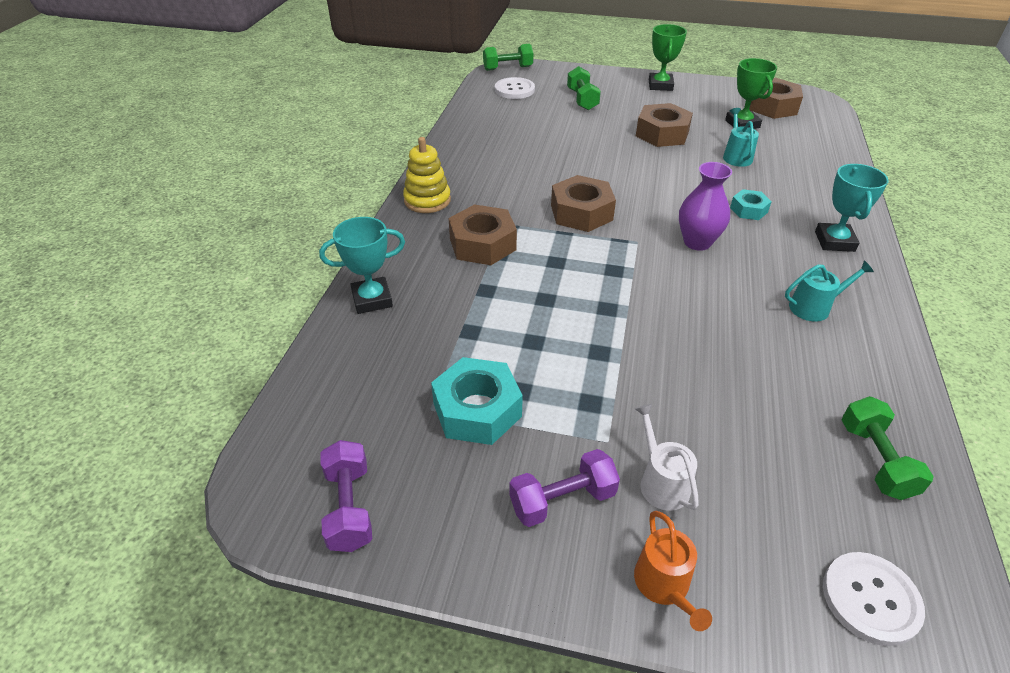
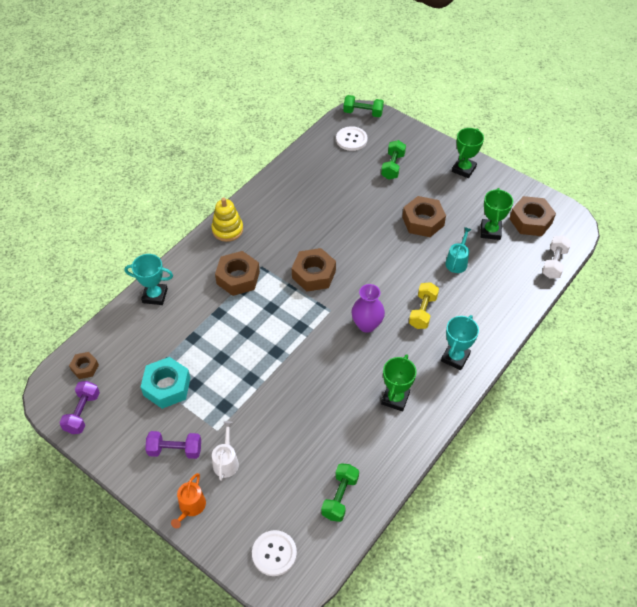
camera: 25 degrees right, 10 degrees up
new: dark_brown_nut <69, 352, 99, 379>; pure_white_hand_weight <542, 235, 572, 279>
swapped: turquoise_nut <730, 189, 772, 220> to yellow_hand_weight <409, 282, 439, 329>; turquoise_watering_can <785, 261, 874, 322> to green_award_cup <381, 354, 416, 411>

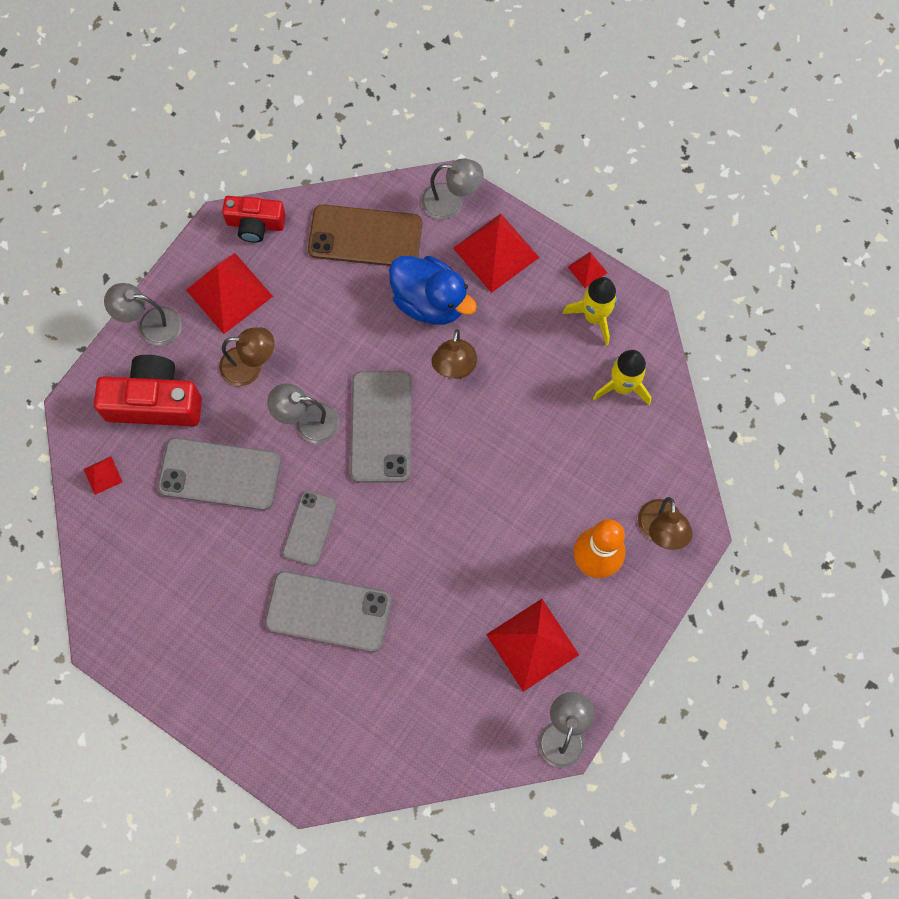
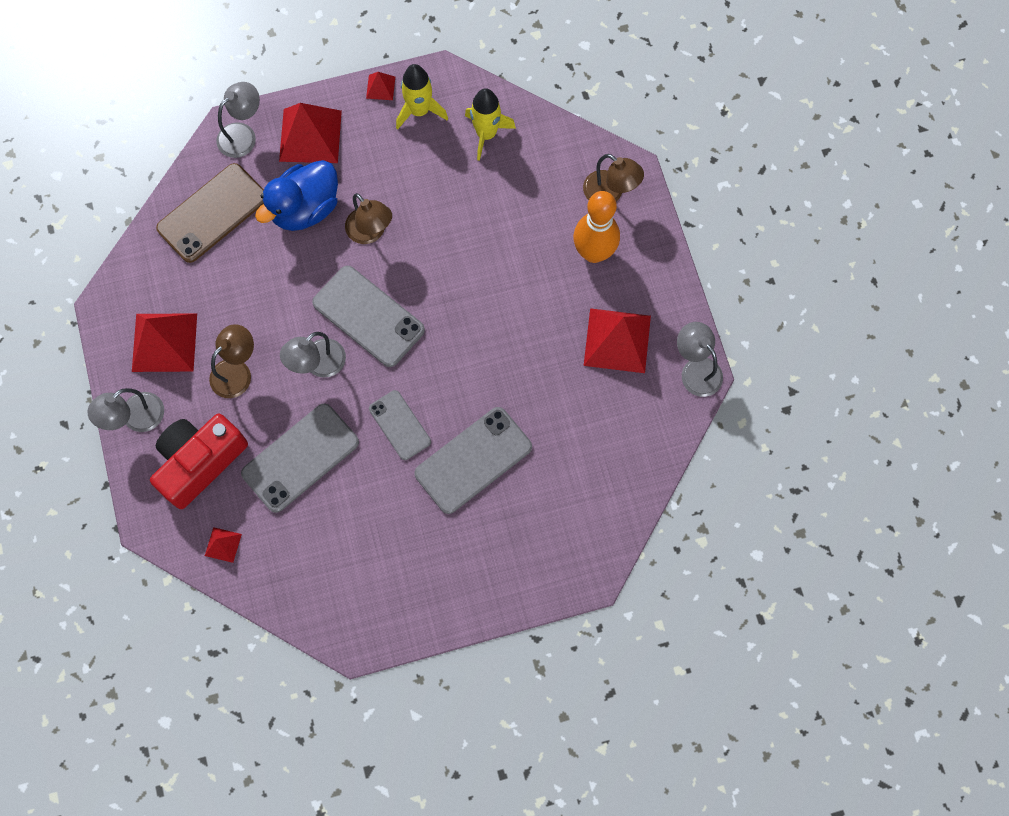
camera: 50 degrees left, 0 degrees up
gone: crimson_camera <222, 196, 286, 243>
rotated: blue_duck <389, 256, 477, 325> = <255, 160, 338, 231> 150 degrees clockwise

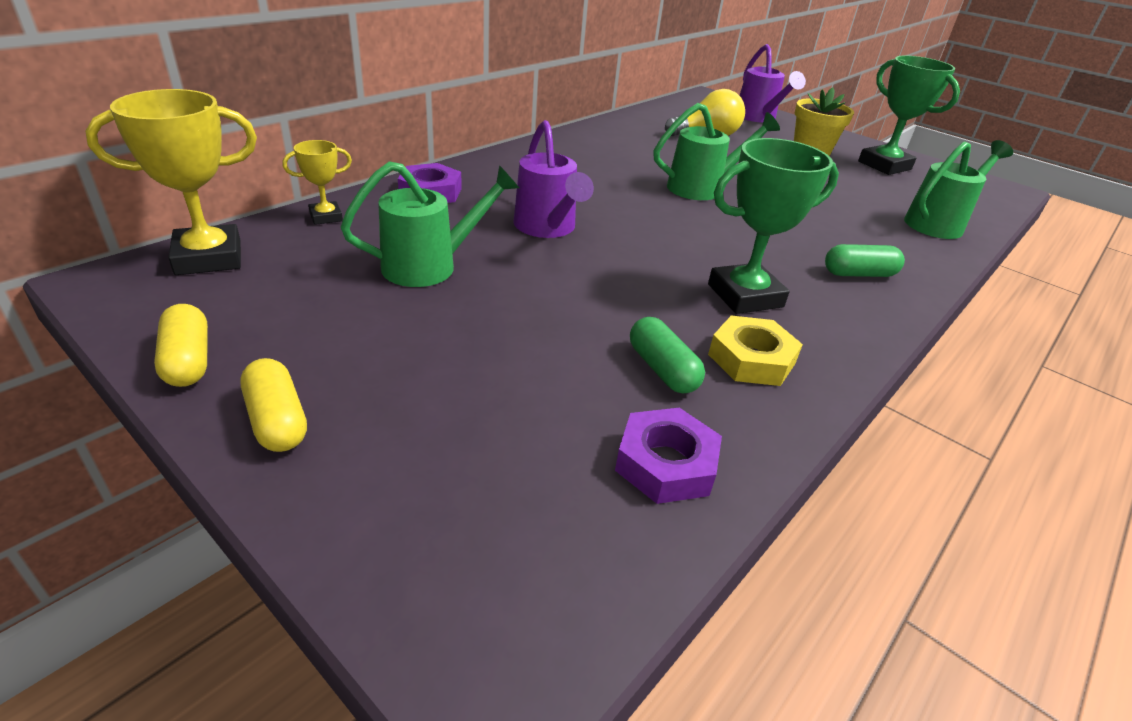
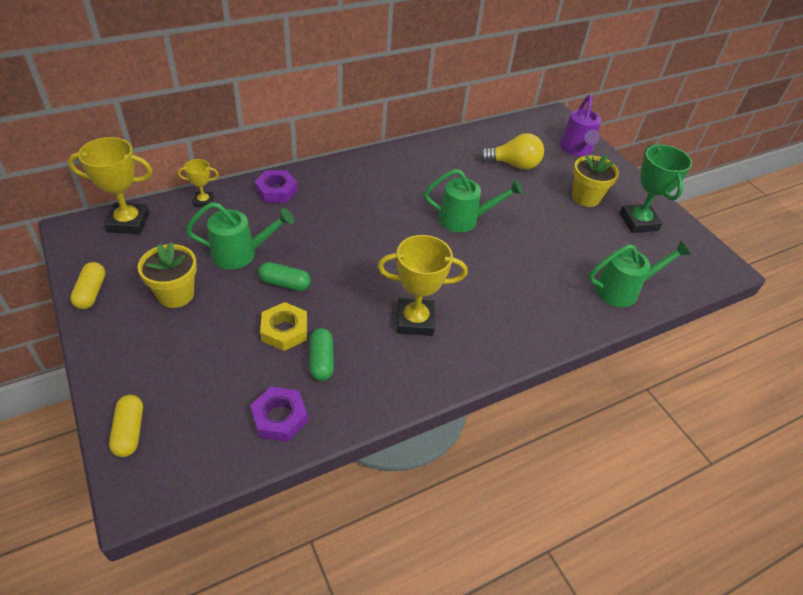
camera: 20 degrees right, 10 degrees up
gone: royal_purple_watering_can <513, 120, 594, 238>
new: yellow_flower_pot <138, 243, 197, 308>
shifted: yellow_pill_shape <240, 358, 307, 452> to <109, 395, 143, 457>; yellow_nut <708, 315, 803, 386> to <260, 302, 307, 351>; green_pill_shape <825, 244, 905, 277> to <258, 262, 311, 291>
repainted: green_award_cup <708, 138, 839, 314> to yellow_award_cup <378, 235, 468, 336>

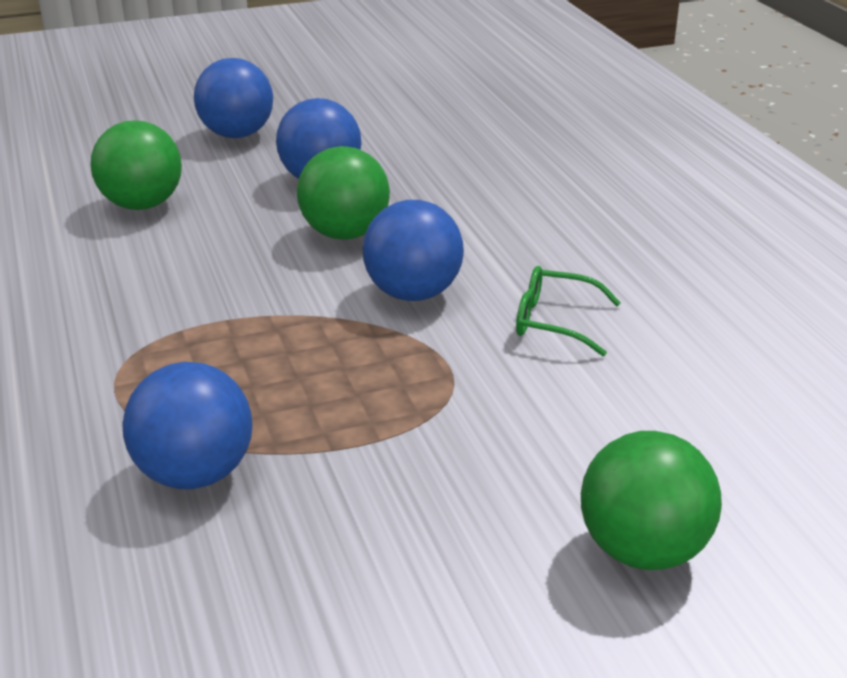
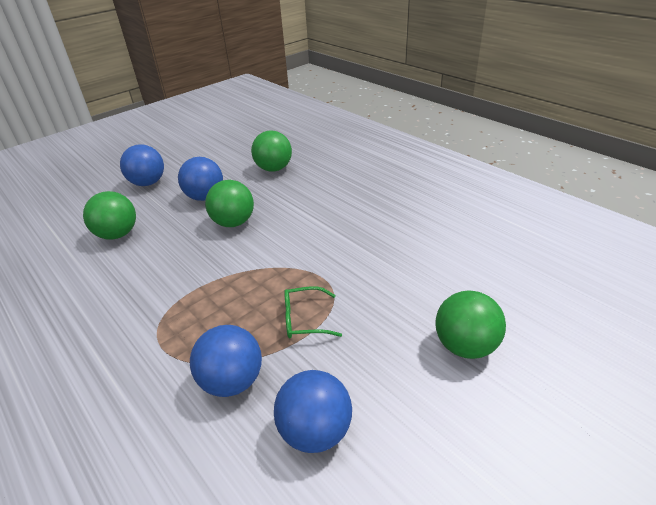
camera: 20 degrees left, 5 degrees up
new: green_play_ball <251, 130, 292, 172>
shifted: blue_play_ball <363, 200, 464, 301> to <274, 370, 352, 453>; green_spectacles <516, 266, 621, 356> to <284, 286, 342, 338>

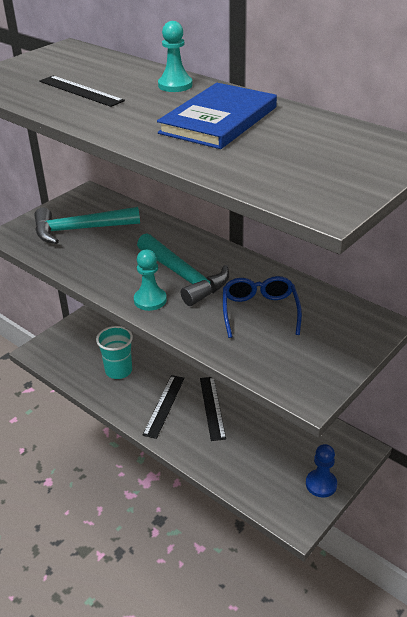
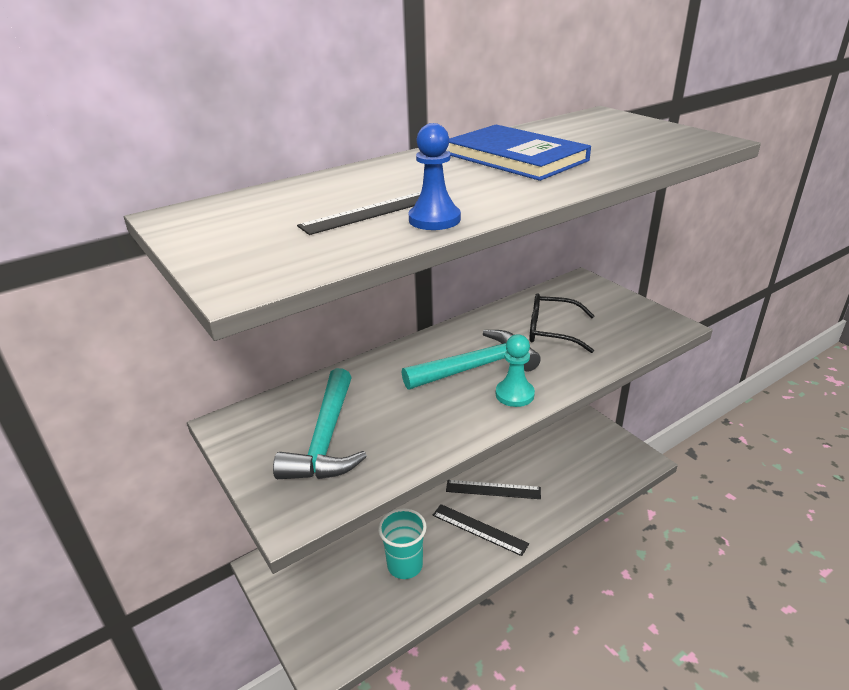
camera: 75 degrees left, 5 degrees down
gone: turquoise_chess_pawn <158, 21, 193, 92>
shifted: blue_chess_pawn <306, 444, 337, 498> to <409, 123, 461, 230>
repainted: blue_spectacles <223, 276, 302, 338> to ebony_spectacles <530, 293, 594, 353>

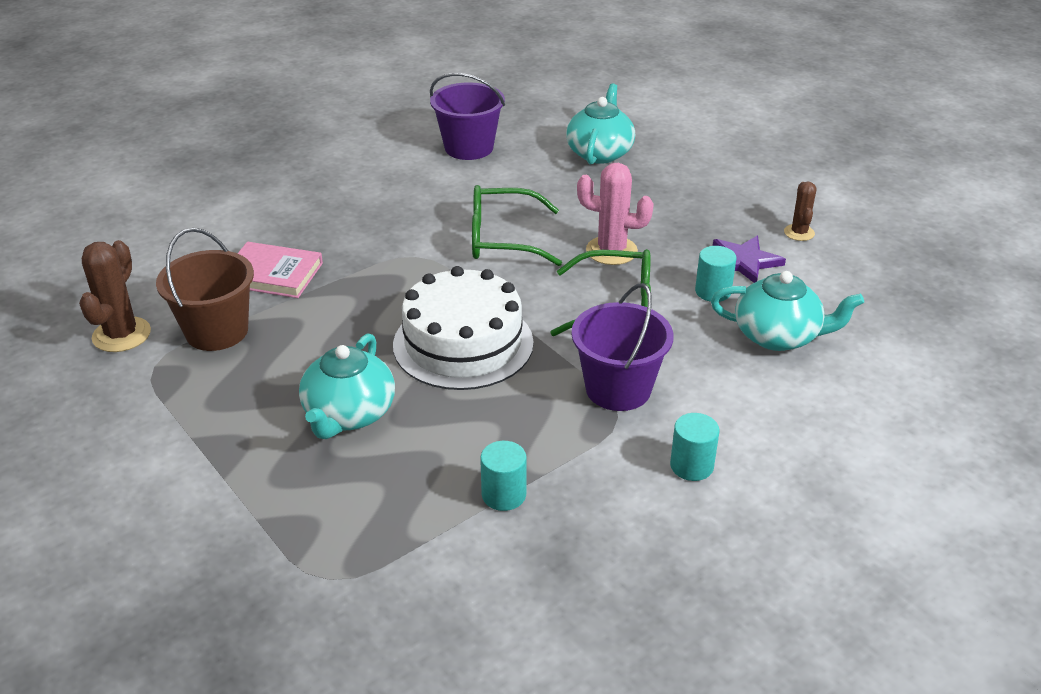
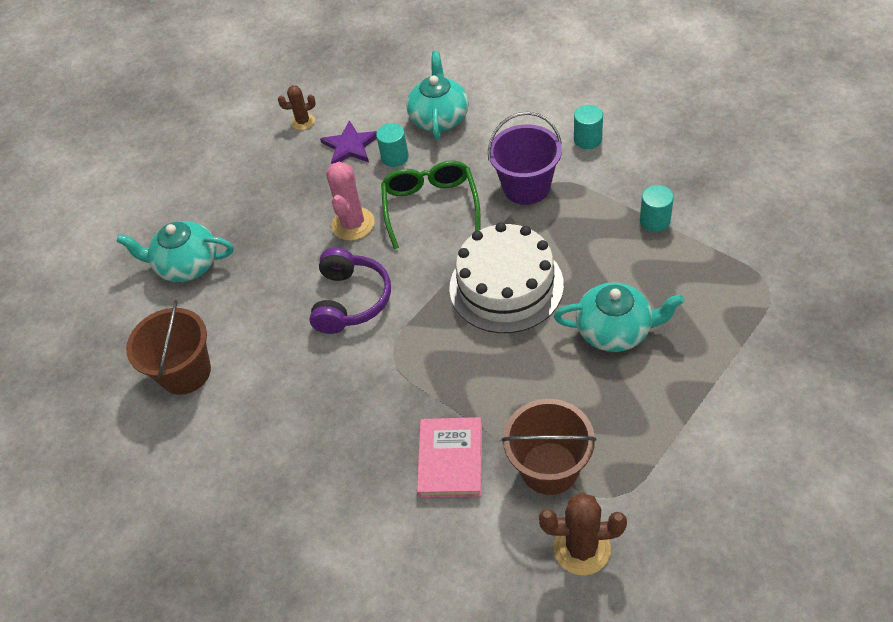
camera: 95 degrees left, 15 degrees up
swapped: green_spectacles <472, 185, 562, 266> to royal_purple_headphones <310, 248, 391, 334>
repainted: royal_purple_sand_bucket <430, 73, 505, 160> to dark_brown_sand_bucket <126, 300, 211, 395>

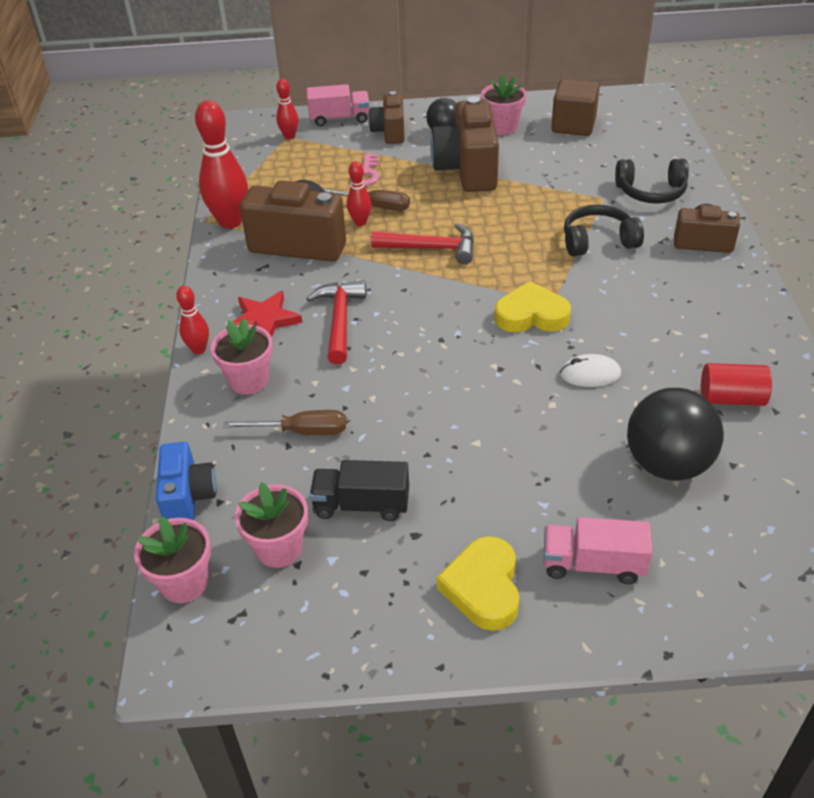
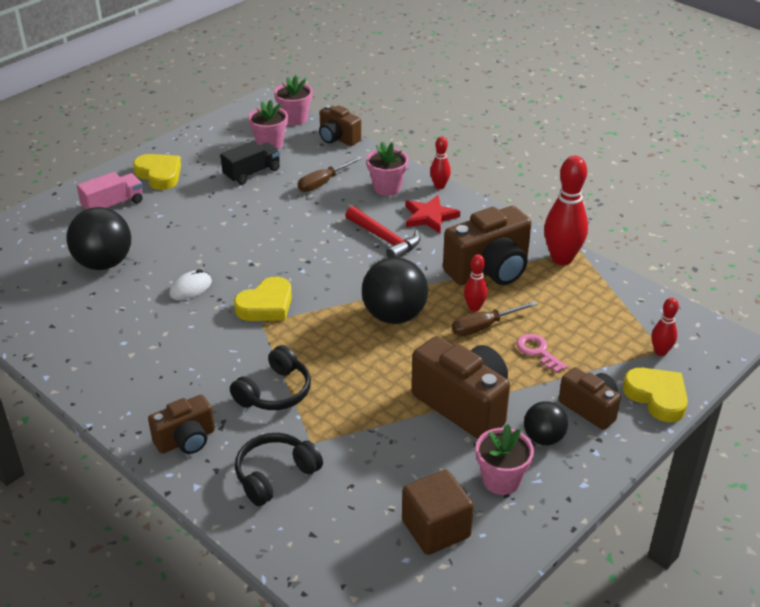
camera: 135 degrees right, 5 degrees down
gone: crimson_cylinder_shape <701, 363, 772, 406>
swapped: pink_truck <307, 84, 369, 126> to yellow_love_heart <623, 368, 688, 422>; crimson_carpenter's_hammer <371, 223, 474, 264> to ebony_play_ball <362, 257, 428, 324>
repainted: blue_camera <156, 442, 217, 520> to dark_brown_camera <319, 105, 361, 146>

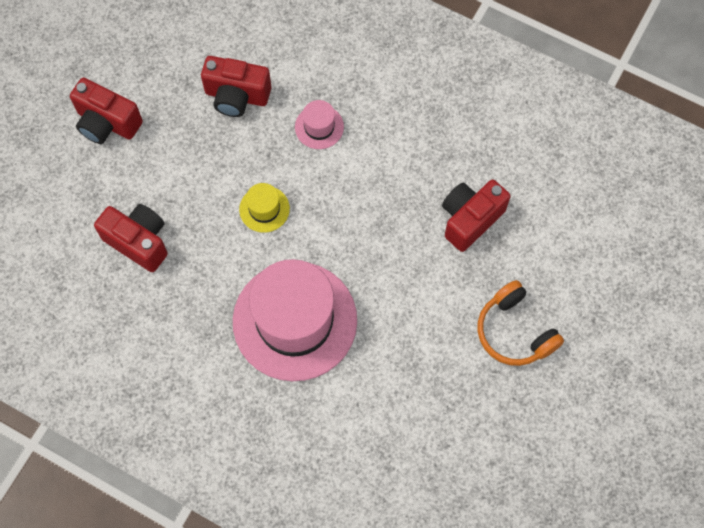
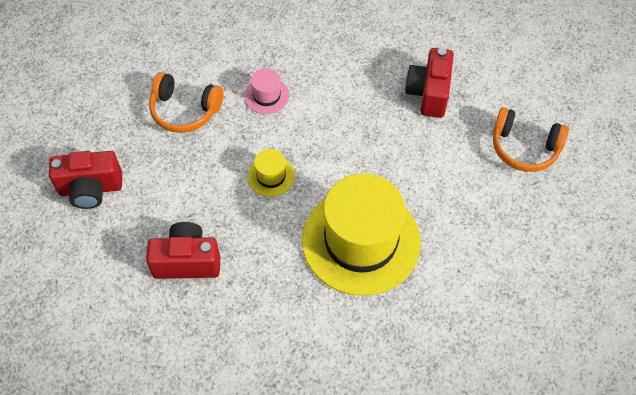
camera: 35 degrees left, 10 degrees down
swapped: crimson_camera <201, 56, 271, 117> to orange-coloured_headphones <149, 72, 224, 133>
repainted: pink_top_hat <233, 259, 357, 381> to yellow_top_hat <302, 173, 421, 296>

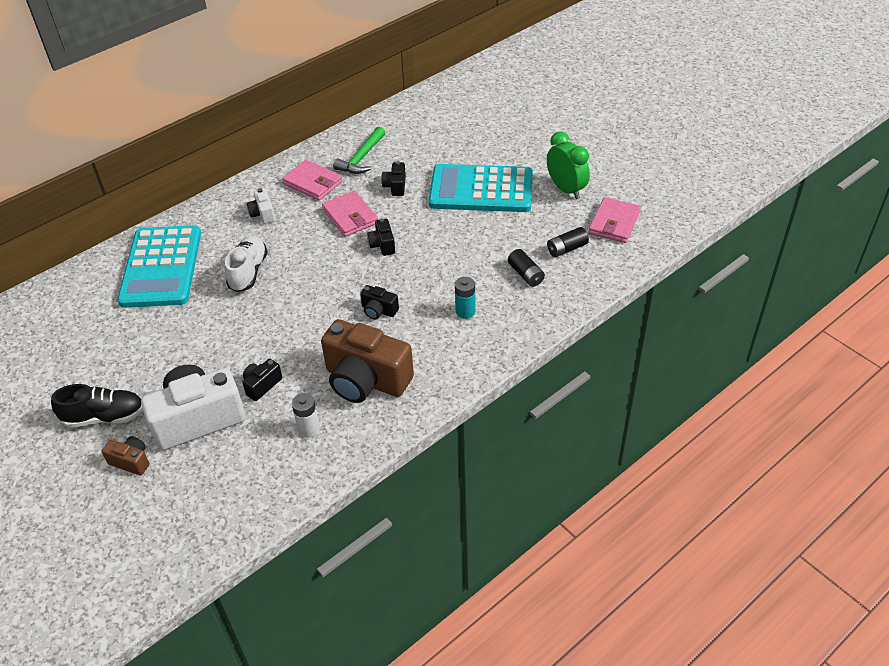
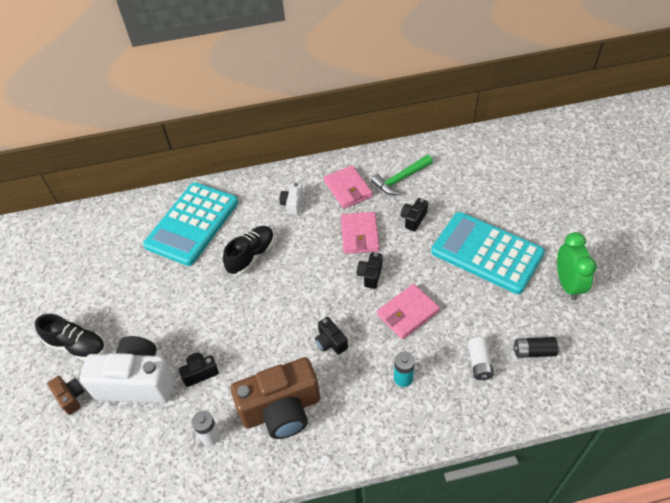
camera: 30 degrees right, 5 degrees up
shifted: pink_billfold <588, 197, 641, 243> to <377, 284, 440, 339>
repainted: pure_white_sneaker <225, 236, 268, 292> to ebony_sneaker <223, 226, 275, 275>; ebony_AA_battery <508, 249, 545, 287> to pure_white_AA_battery <468, 337, 494, 380>
rotated: dark_brown_camera <321, 319, 414, 403> = <231, 357, 320, 439> 75 degrees counterclockwise

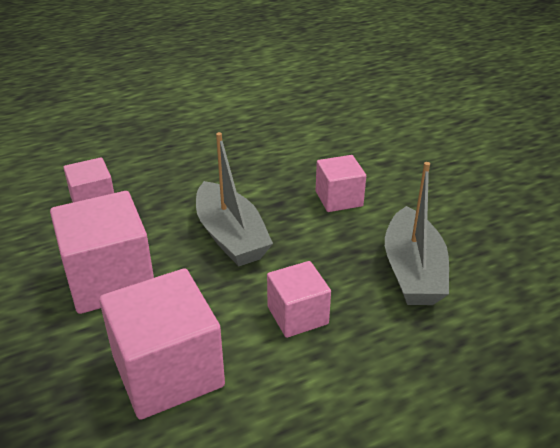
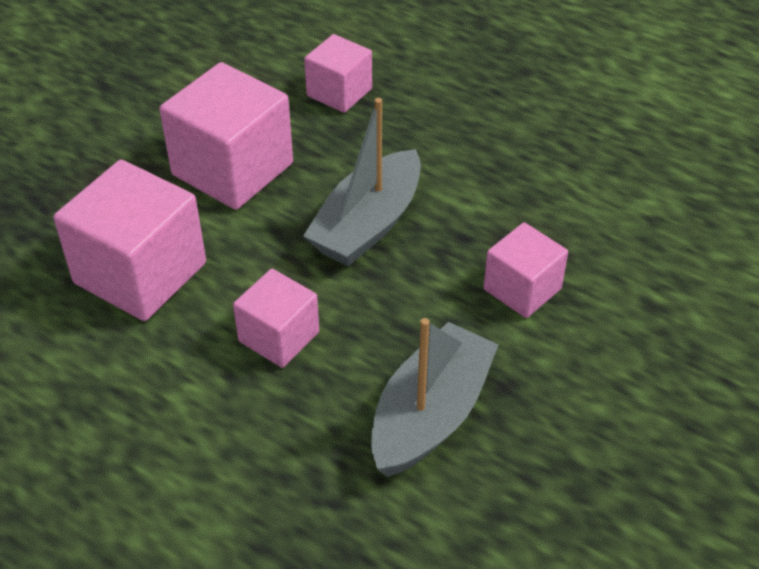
camera: 60 degrees right, 10 degrees up
rotated: gray_sailboat <385, 162, 449, 305> = <371, 318, 499, 477> 150 degrees clockwise

